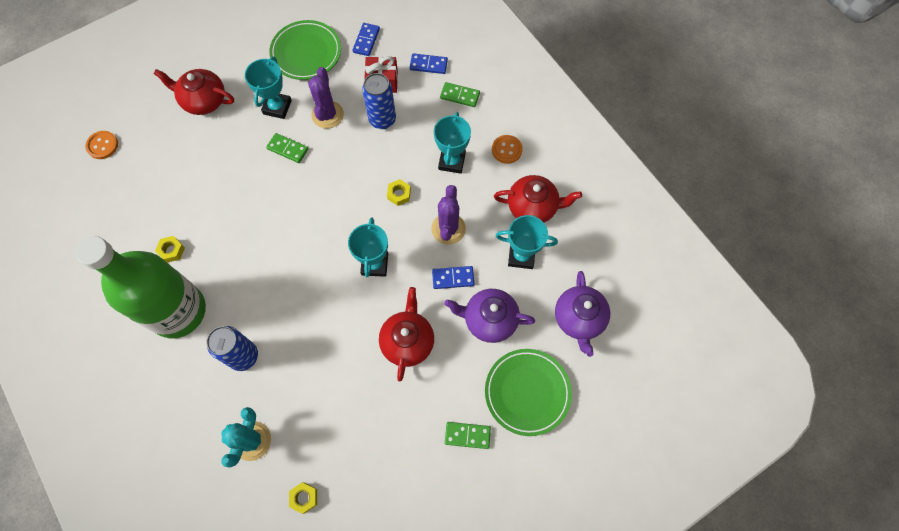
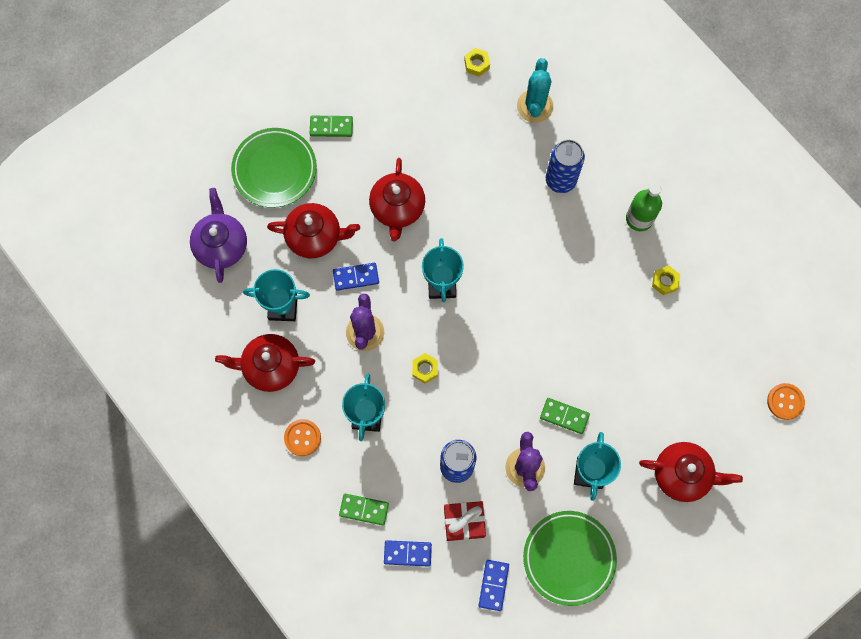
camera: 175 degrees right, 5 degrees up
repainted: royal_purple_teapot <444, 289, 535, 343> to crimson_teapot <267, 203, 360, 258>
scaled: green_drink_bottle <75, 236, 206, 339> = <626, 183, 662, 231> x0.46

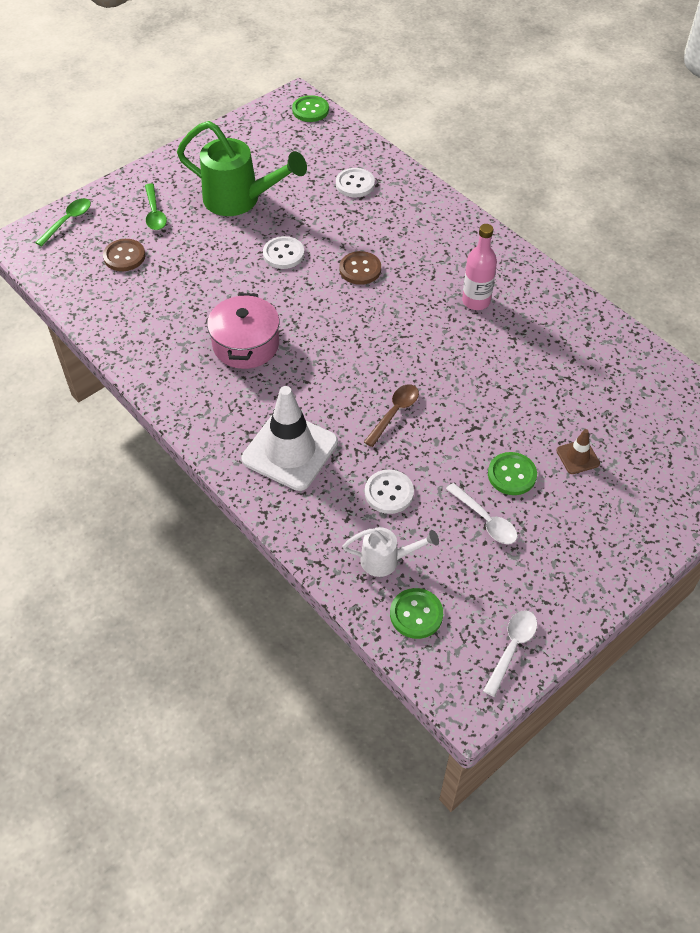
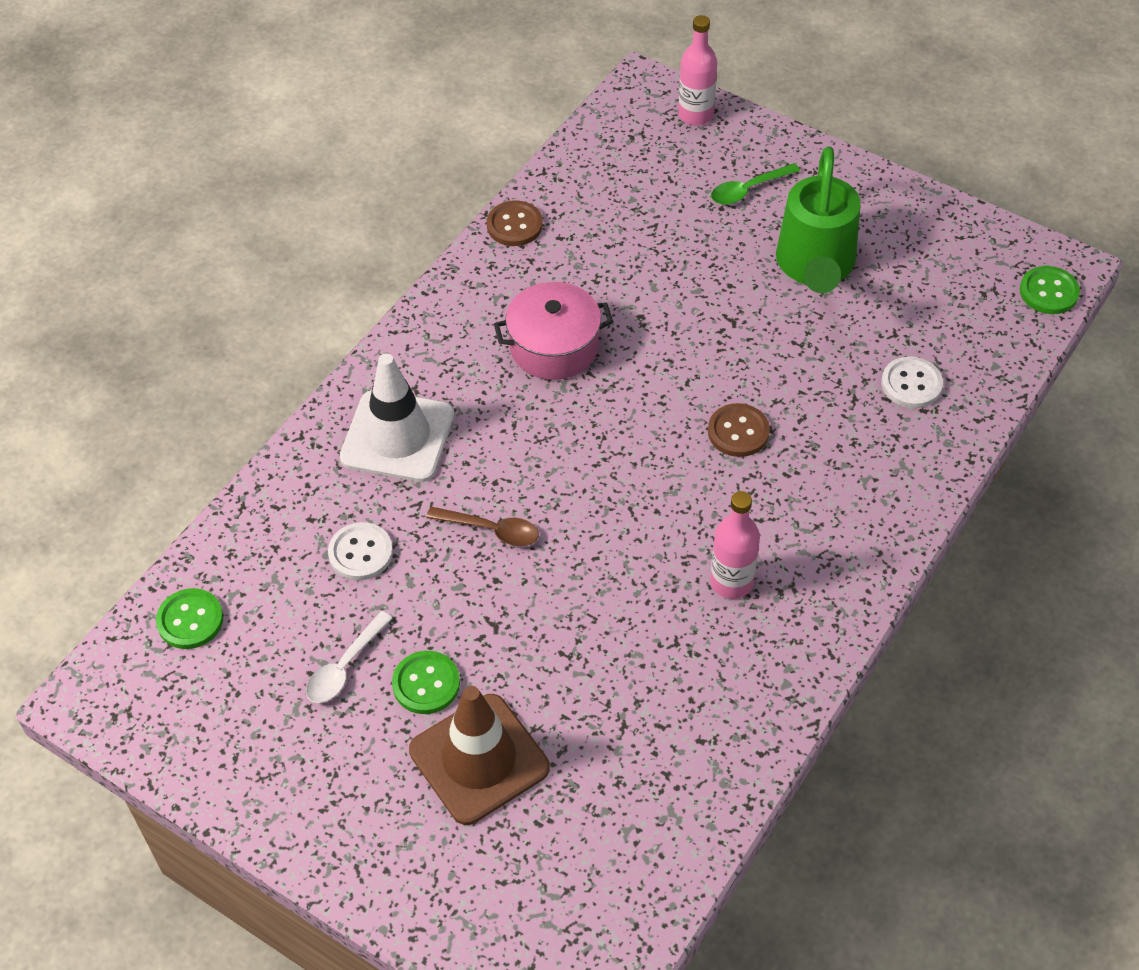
camera: 75 degrees right, 0 degrees up
gone: pure_white_button <263, 236, 304, 269>; pure_white_watering_can <342, 527, 439, 577>; pure_white_tablespoon <483, 610, 537, 697>
shifted: dark_brown_button <103, 239, 145, 271> to <487, 200, 543, 246>
swapped: green_tablespoon <35, 198, 91, 246> to pink_drink_bottle <678, 15, 717, 125>
scaled: dark_brown_traffic_cone <556, 429, 600, 474> = <409, 686, 550, 825> x2.20

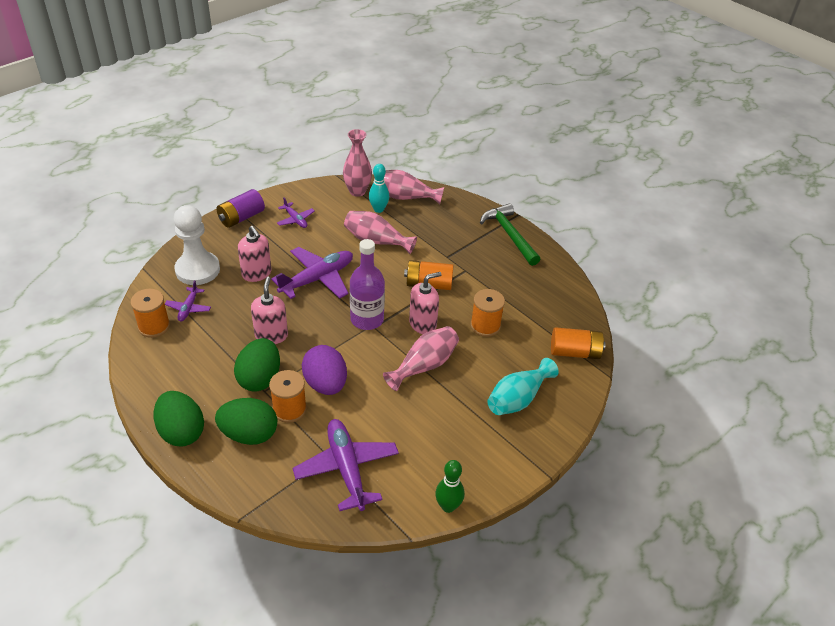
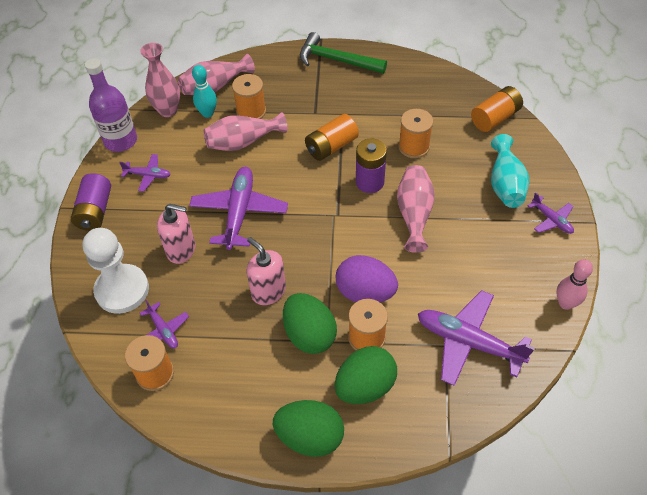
camera: 40 degrees left, 10 degrees up
new: orange-coloured_spool <232, 74, 266, 119>; royal_purple_toy_plane <528, 192, 574, 234>
shifted: royal_purple_drink_bottle <350, 239, 385, 330> to <85, 58, 137, 152>
swapped: pink_soap_dispenser <409, 272, 442, 334> to royal_purple_AA_battery <356, 138, 387, 193>
repainted: green_bowling_pin <435, 460, 464, 513> to pink_bowling_pin <557, 259, 593, 310>

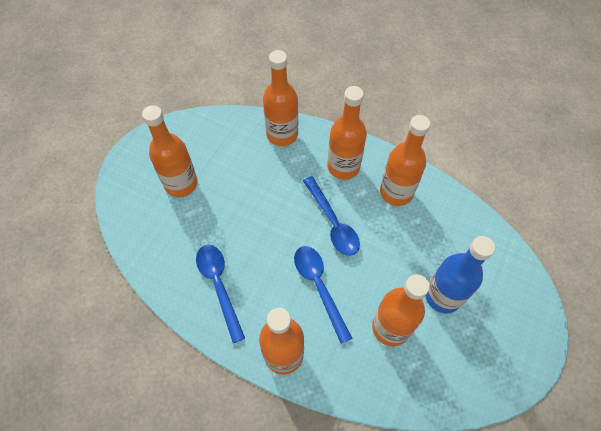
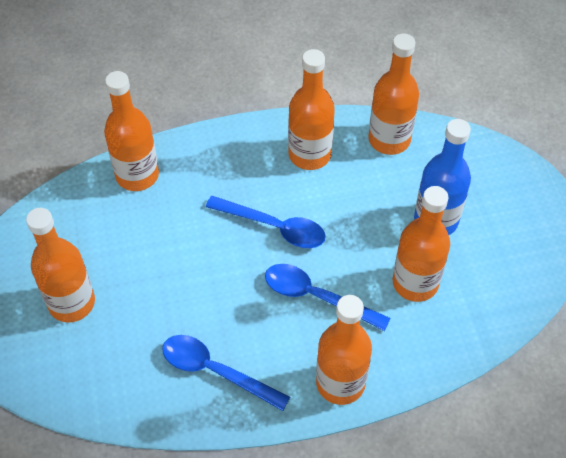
camera: 40 degrees left, 5 degrees down
shifted: orange-coloured_drink_bottle <327, 86, 367, 180> to <368, 33, 419, 155>

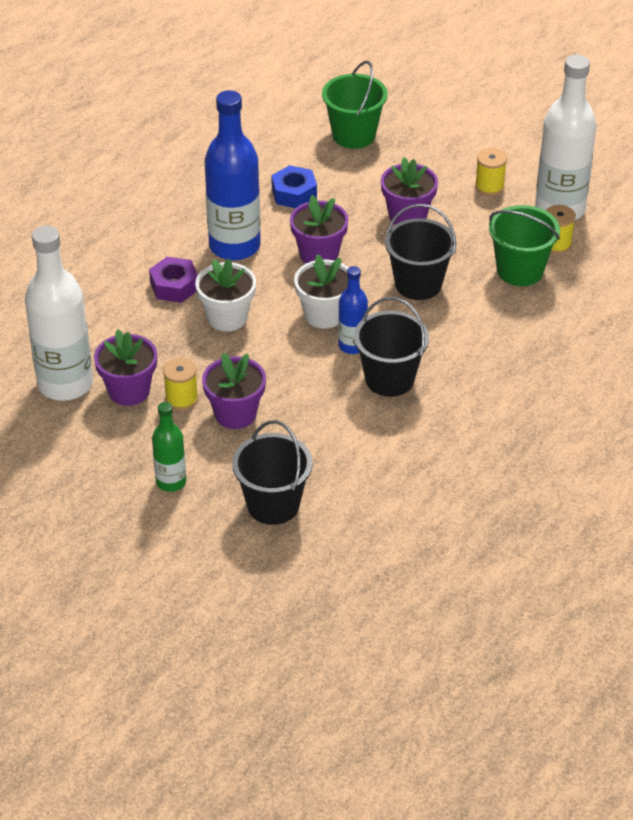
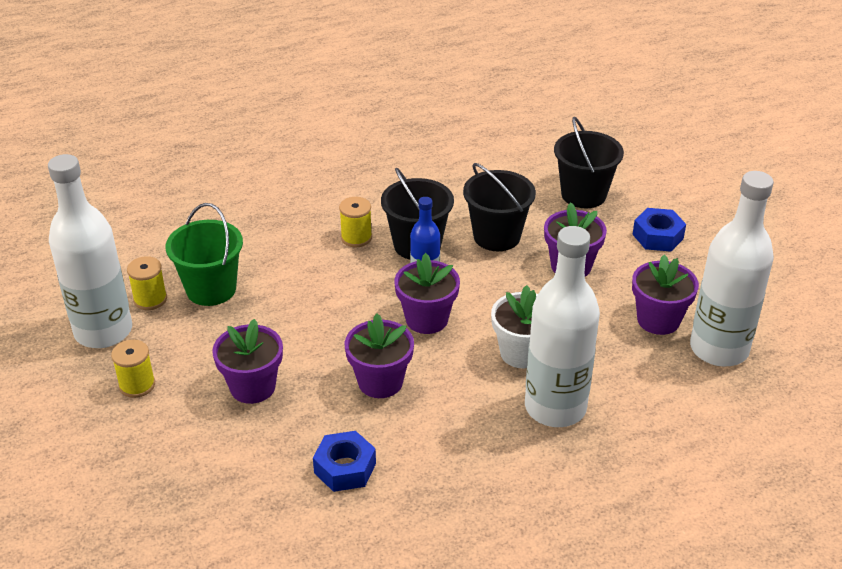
camera: 150 degrees left, 5 degrees down
gone: blue_drink_bottle <205, 90, 261, 260>; green_sand_bucket <322, 61, 387, 149>
shifted: yellow_spool <163, 358, 198, 411> to <339, 197, 372, 247>; ebony_sand_bucket <385, 204, 456, 300> to <463, 163, 536, 251>
swapped: royal_purple_nut <149, 257, 198, 303> to pure_white_drink_bottle <525, 226, 600, 427>; green_drink_bottle <152, 402, 186, 492> to blue_nut <632, 208, 686, 252>
repainted: pure_white_flower_pot <294, 254, 349, 329> to royal_purple_flower_pot <394, 253, 460, 334>

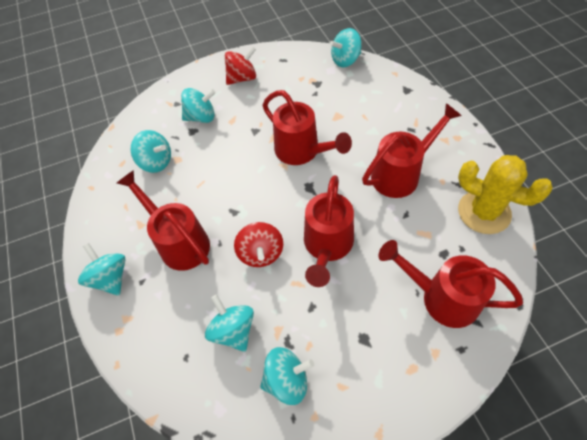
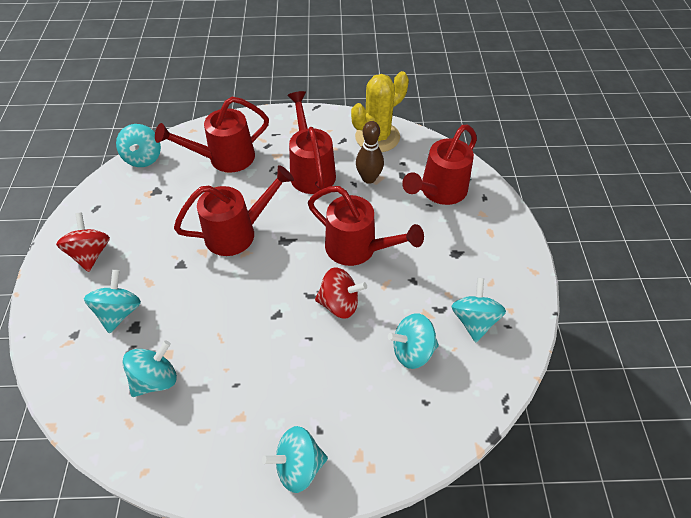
camera: 75 degrees left, 5 degrees down
new: dark_brown_bowling_pin <356, 121, 384, 184>
shifted: crimson_watering_can <117, 170, 210, 271> to <155, 97, 269, 173>

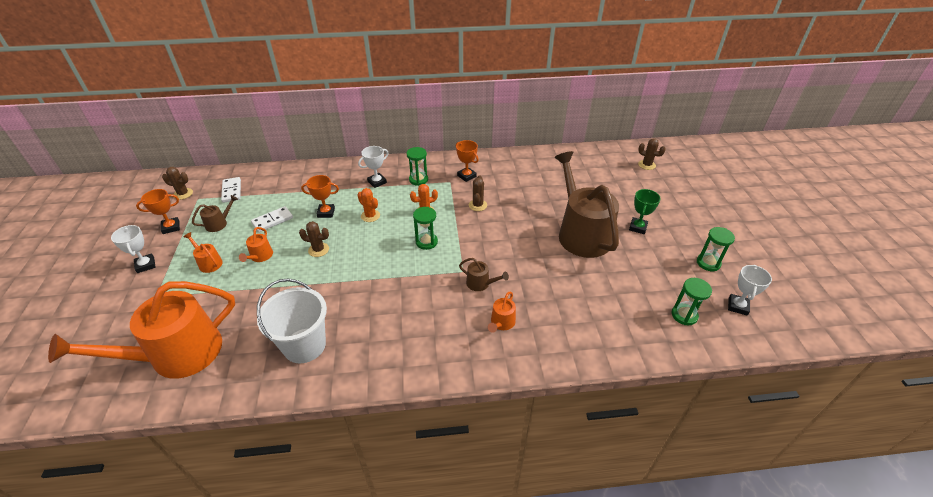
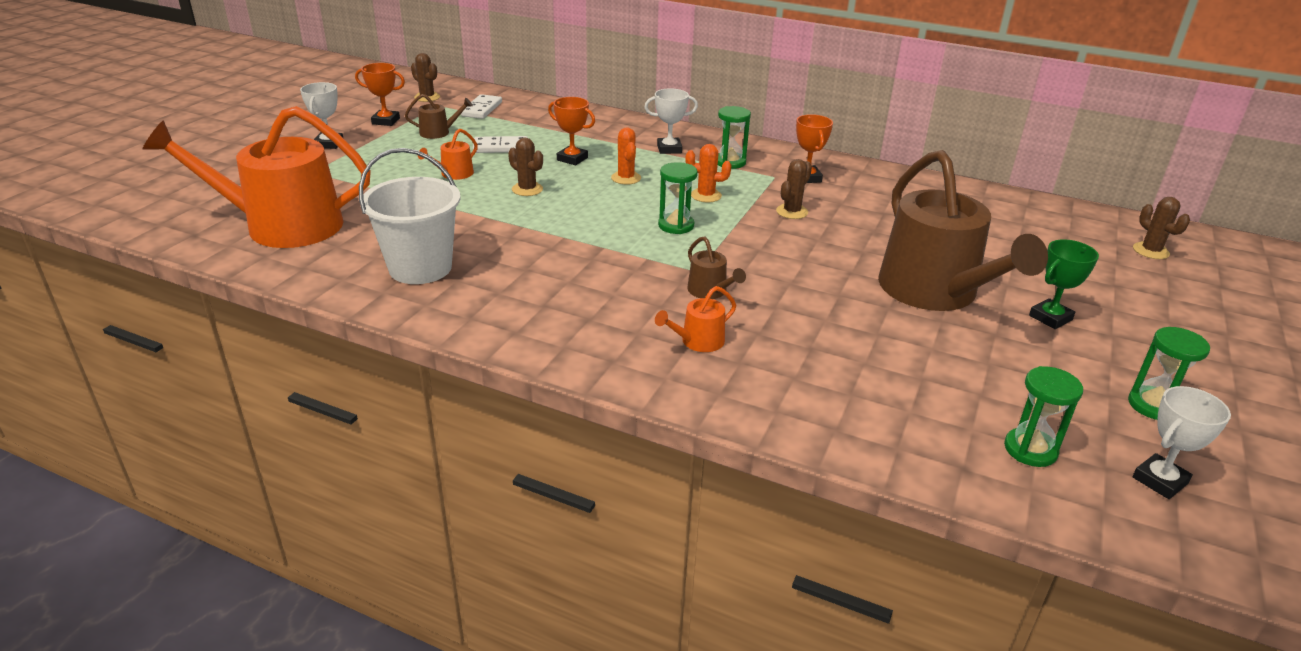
camera: 30 degrees right, 10 degrees down
gone: orange-coloured_watering_can <184, 232, 223, 273>
rotated: dark_brown_watering_can <554, 151, 619, 258> = <878, 150, 1048, 311> 150 degrees clockwise

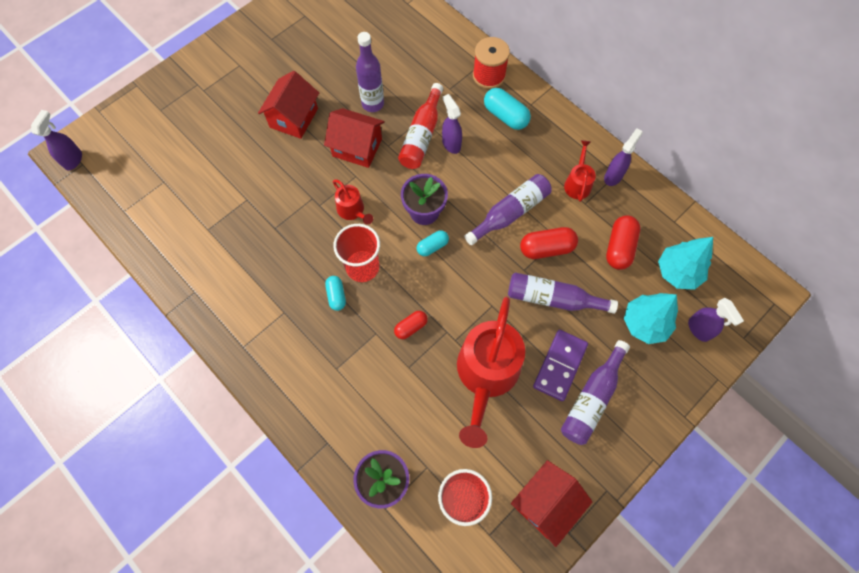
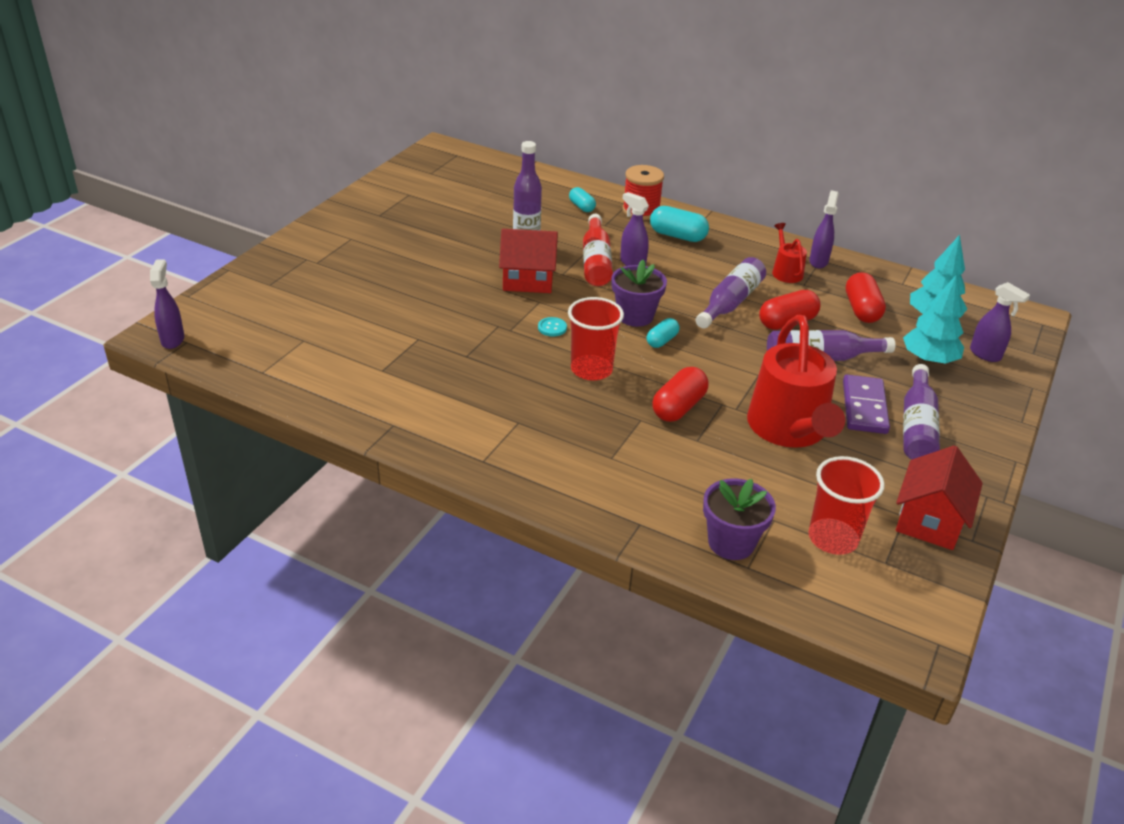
camera: 20 degrees left, 30 degrees down
gone: crimson_cottage <258, 71, 319, 139>
shifted: turquoise_pill_shape <325, 276, 346, 311> to <569, 187, 596, 212>
swapped: crimson_watering_can <333, 179, 373, 225> to turquoise_button <538, 317, 567, 337>
scaled: crimson_pill_shape <394, 311, 428, 339> = <652, 367, 708, 422> x1.63

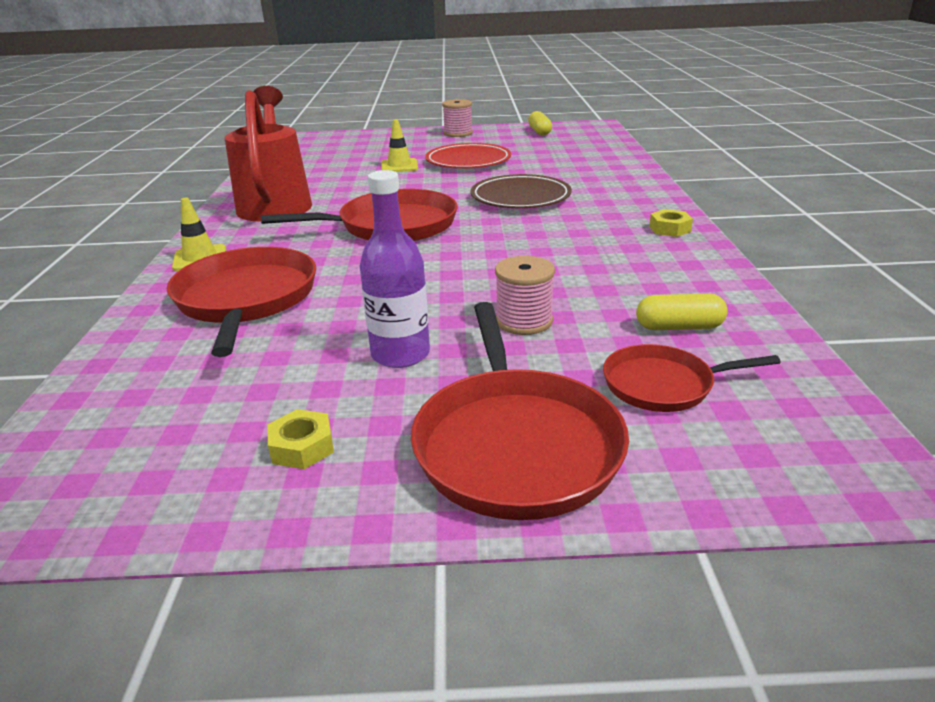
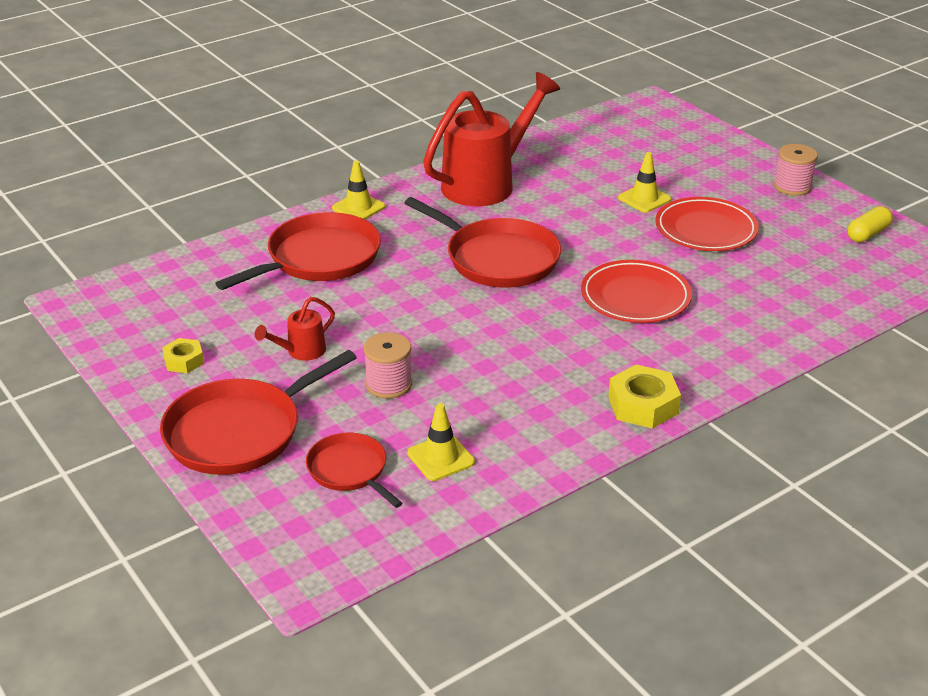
camera: 55 degrees right, 5 degrees up
swapped: royal_purple_drink_bottle <360, 170, 430, 368> to crimson_watering_can <255, 297, 335, 361>; yellow_pill_shape <636, 294, 728, 330> to yellow_traffic_cone <407, 403, 475, 481>
repainted: dark_brown_dinner_plate <471, 174, 572, 208> to crimson_dinner_plate <581, 260, 692, 323>
scaled: yellow_nut <649, 209, 693, 237> = <608, 364, 681, 429> x1.64

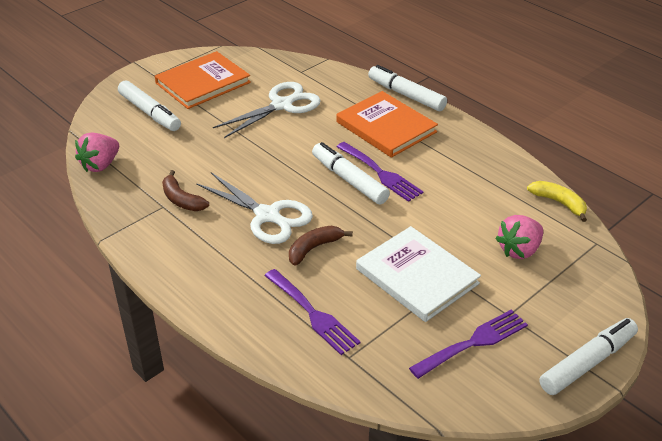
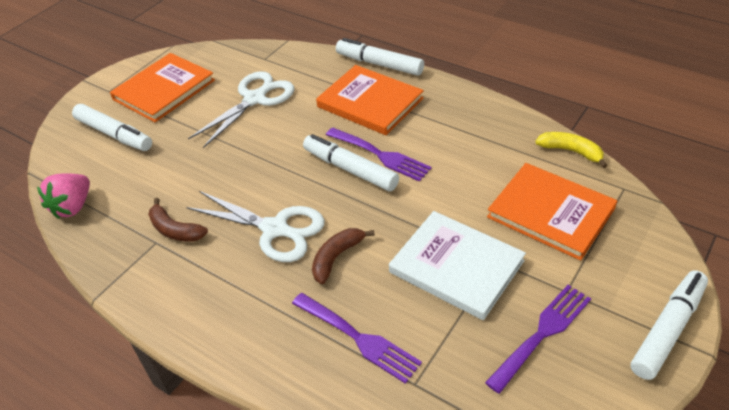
camera: 10 degrees left, 5 degrees up
swapped: pink_toy_strawberry <495, 215, 543, 259> to orange-coloured_hardcover <487, 163, 617, 260>

